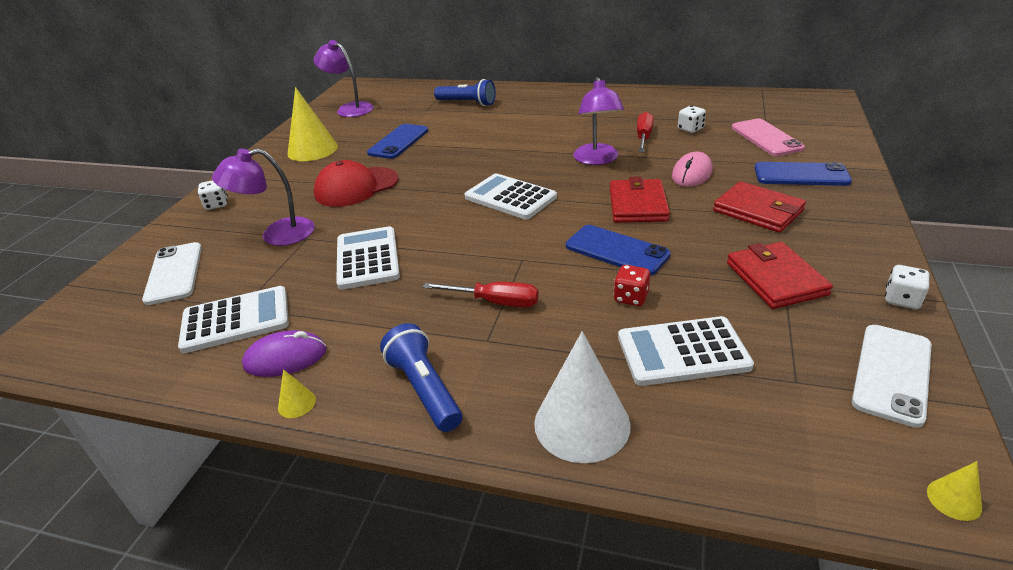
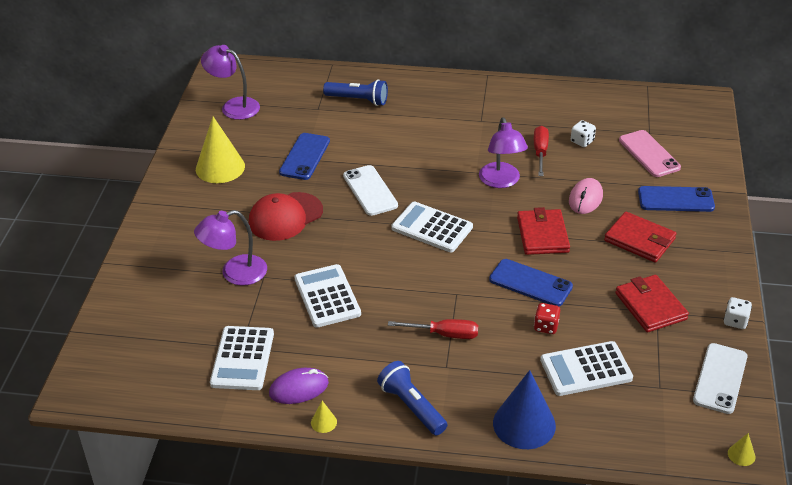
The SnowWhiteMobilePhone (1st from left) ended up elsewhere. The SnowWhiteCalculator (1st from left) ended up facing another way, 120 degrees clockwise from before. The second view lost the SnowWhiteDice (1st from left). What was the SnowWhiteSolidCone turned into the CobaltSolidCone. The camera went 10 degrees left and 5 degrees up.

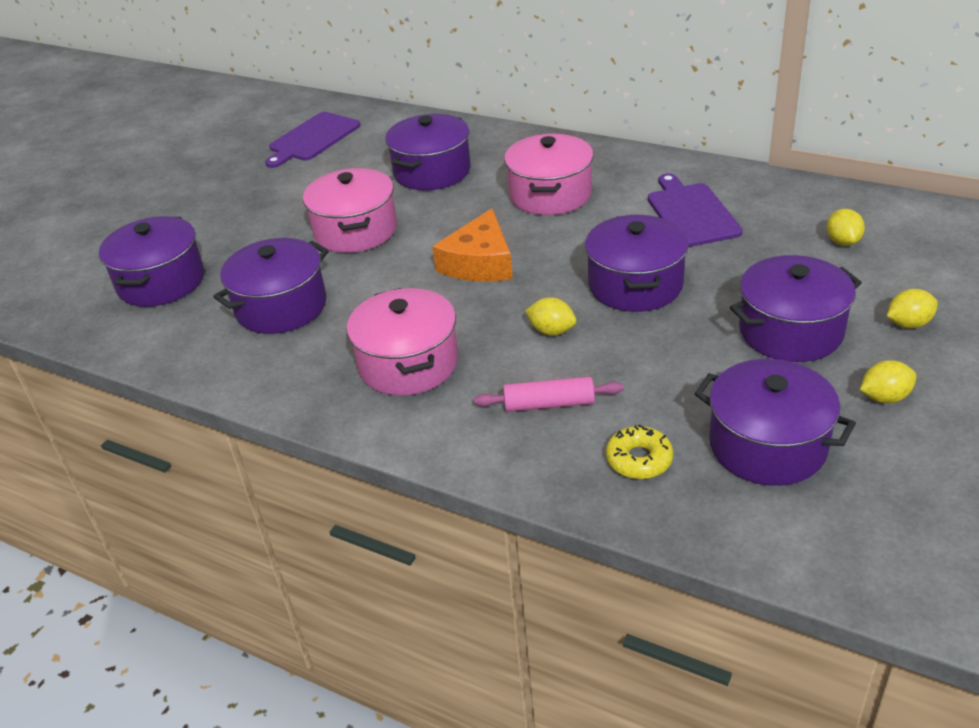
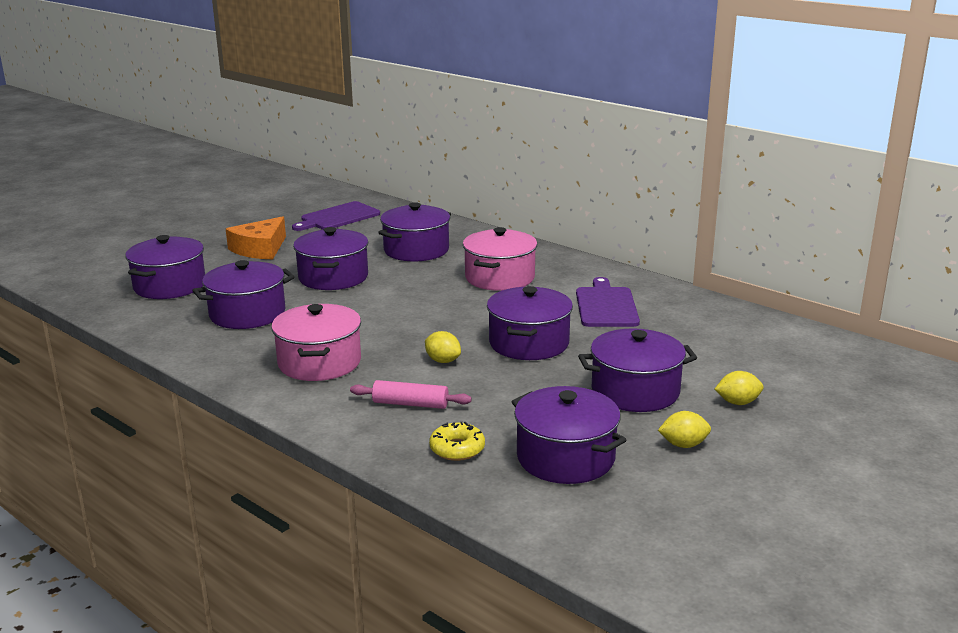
What was the RosePinkStockpot (1st from left) turned into the VioletStockpot (3rd from left). The OrangeCheese ended up elsewhere. The second view lost the BrightYellowToyLemon (2nd from left). The camera went 10 degrees right and 15 degrees down.

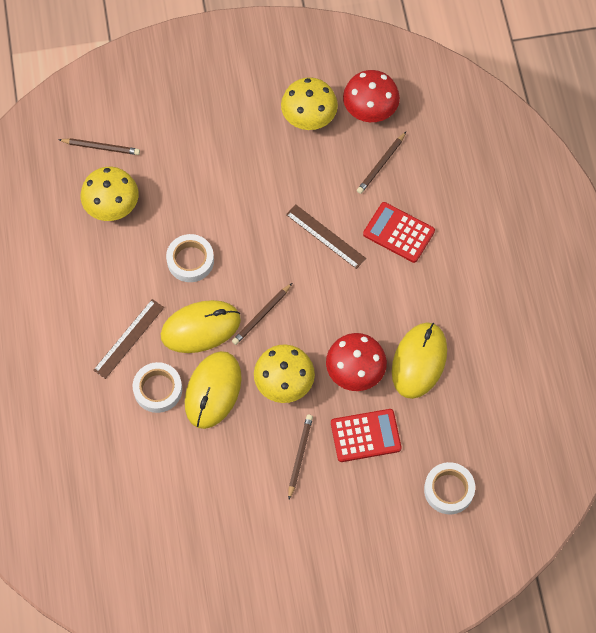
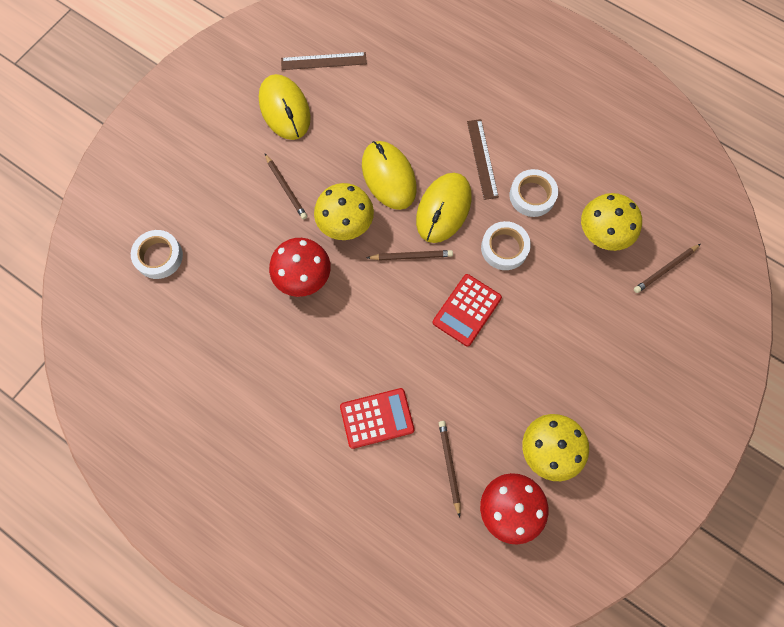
The SnowWhiteRollOfTape (1st from left in the first image) ended up elsewhere. The BrownWoodenPencil (2nd from left) ended up facing another way, 90 degrees clockwise from before. The BrownRuler (2nd from left in the first image) ended up elsewhere. The ScarletCalculator (1st from left in the first image) ended up elsewhere. The BrightYellowMouse (3rd from left in the first image) ended up elsewhere. The camera went 135 degrees right and 5 degrees up.

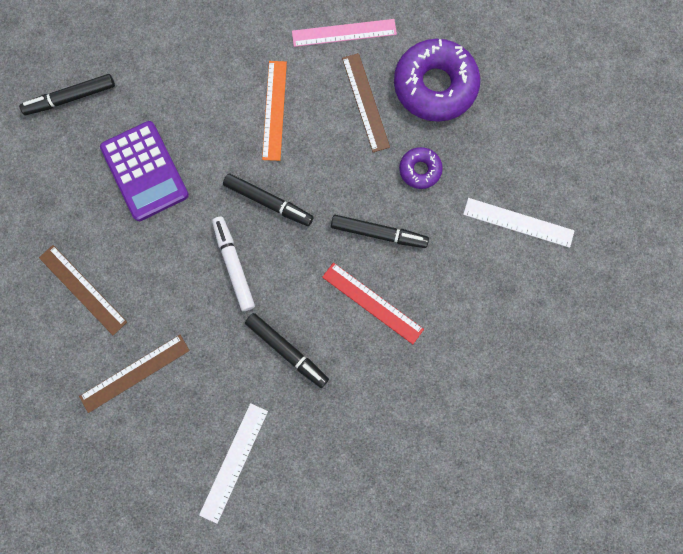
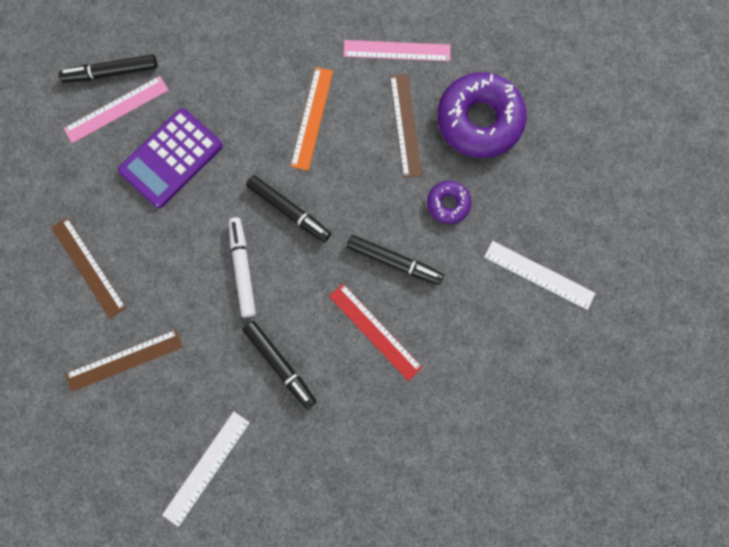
The VioletCalculator ended up facing another way, 60 degrees clockwise from before. The second view gained the RosePinkRuler (1st from left). The camera went 10 degrees right and 0 degrees up.

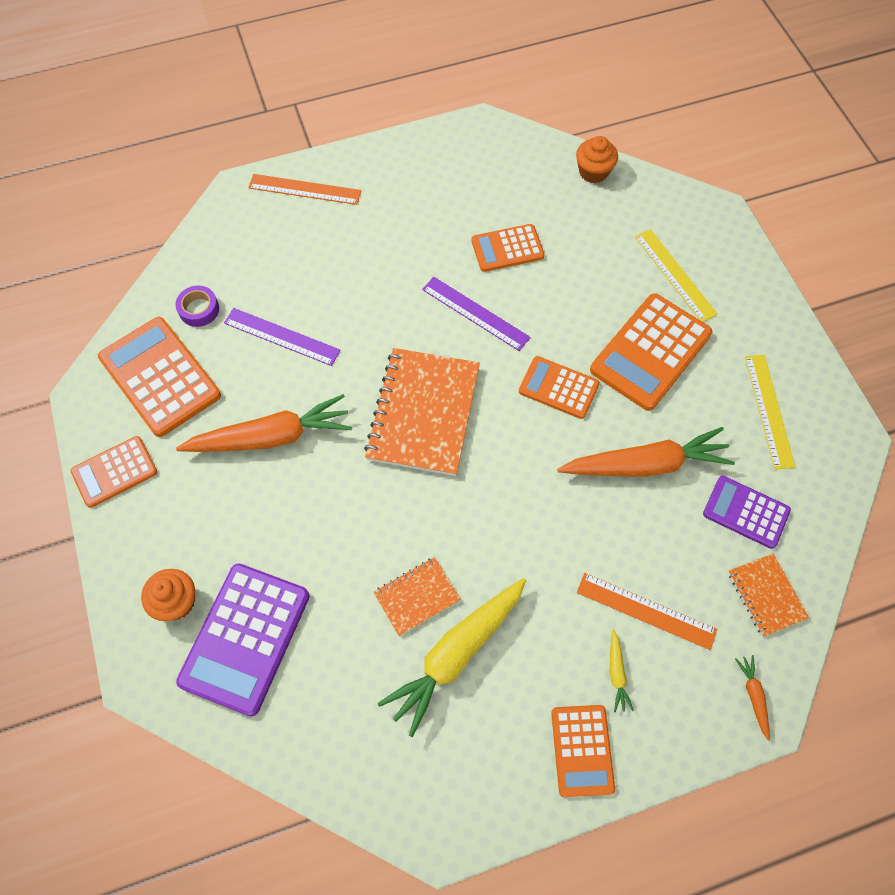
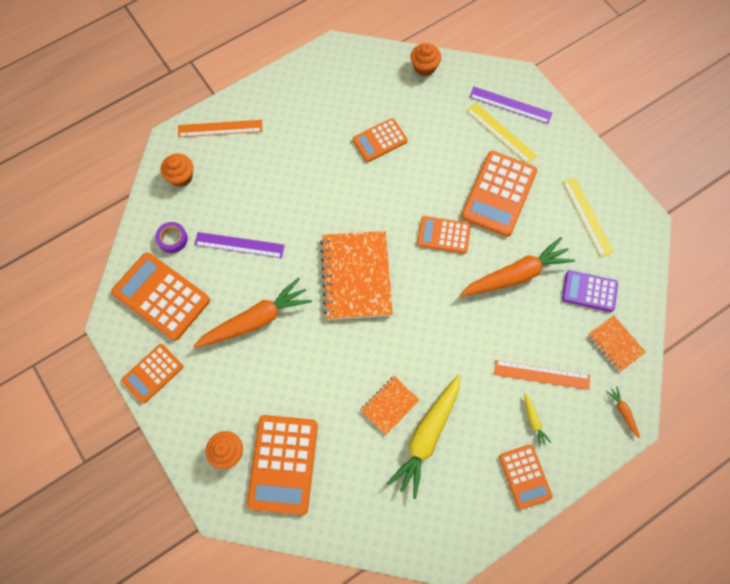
What was the VioletCalculator (1st from left) turned into the OrangeCalculator (3rd from left). The VioletRuler (2nd from left) ended up elsewhere. The second view gained the OrangeCupcake (1st from left). The camera went 15 degrees left and 5 degrees up.

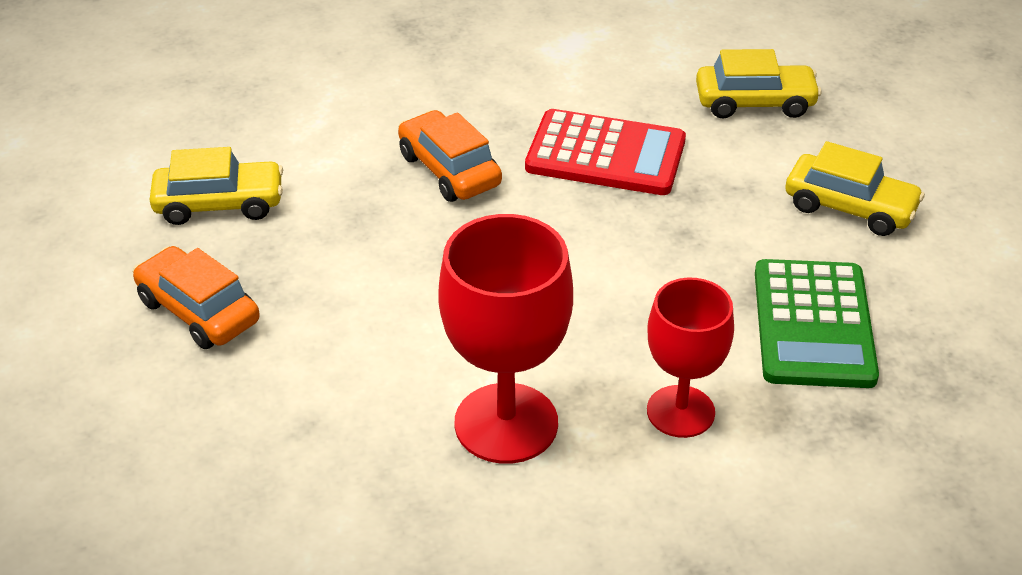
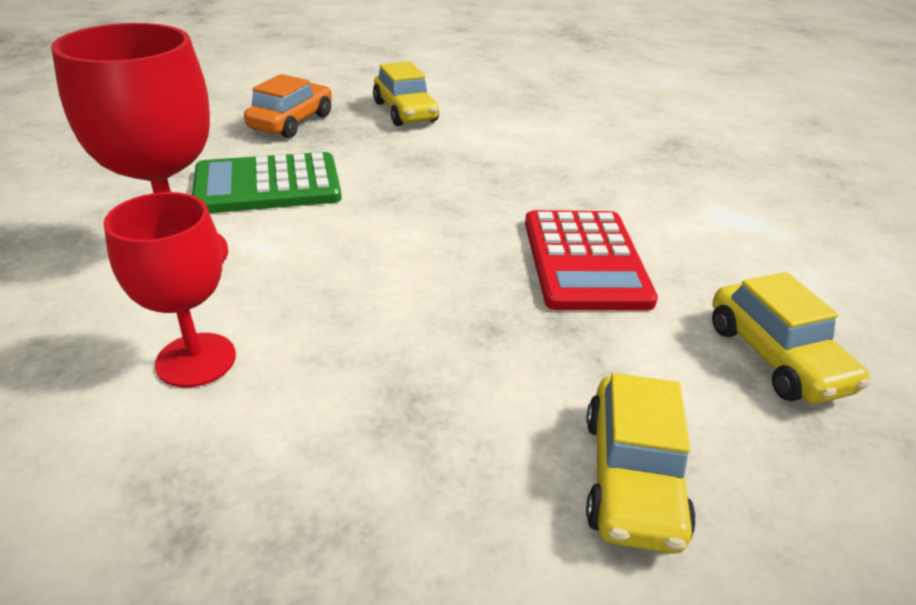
The second view lost the OrangeToyCar (2nd from left). The GreenCalculator ended up elsewhere. The camera went 70 degrees right and 5 degrees down.

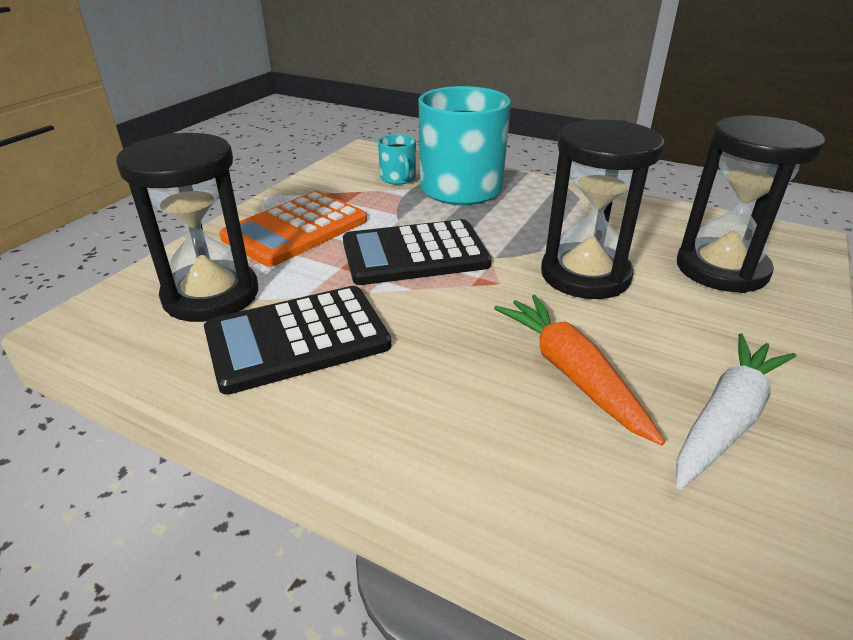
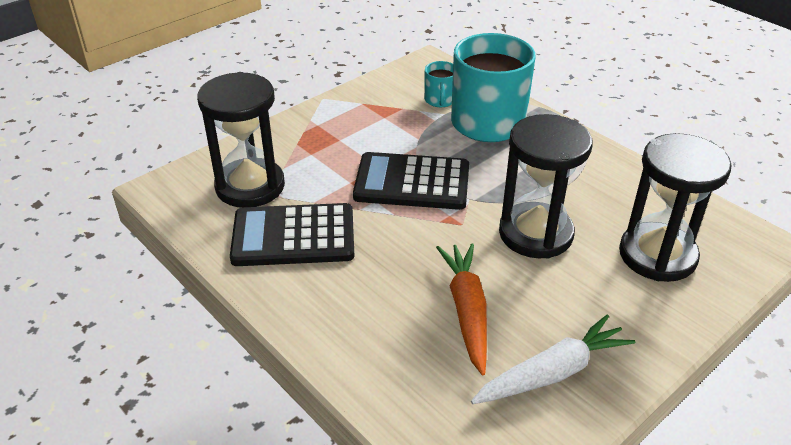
The second view lost the OrangeCalculator. The camera went 20 degrees right and 5 degrees up.

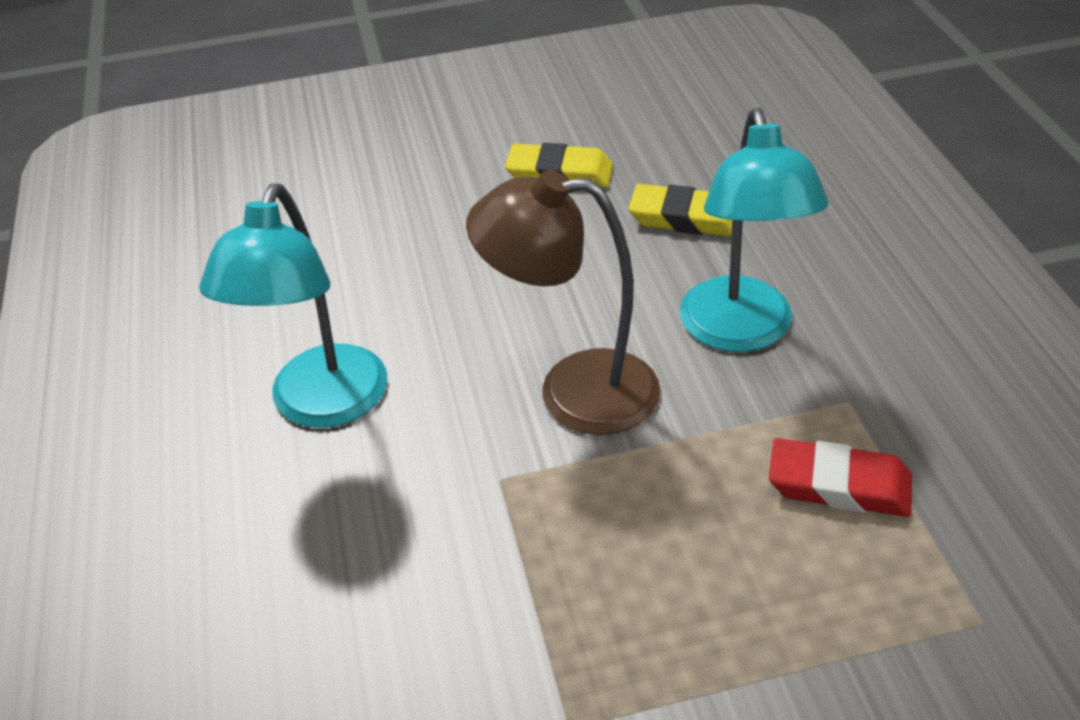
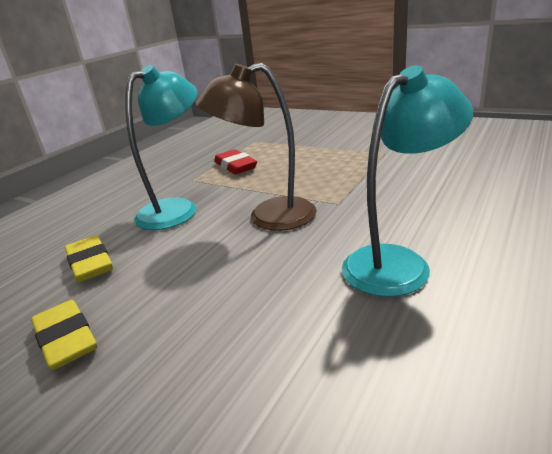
The BrownDeskLamp ended up facing another way, 120 degrees clockwise from before. The camera went 135 degrees left and 15 degrees down.

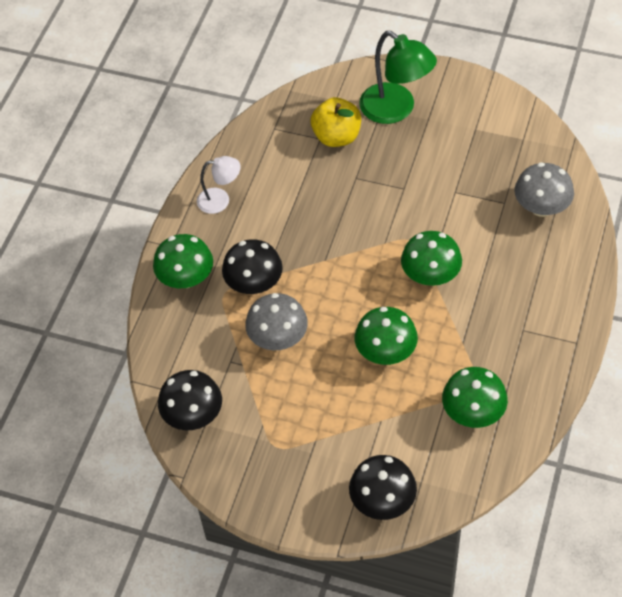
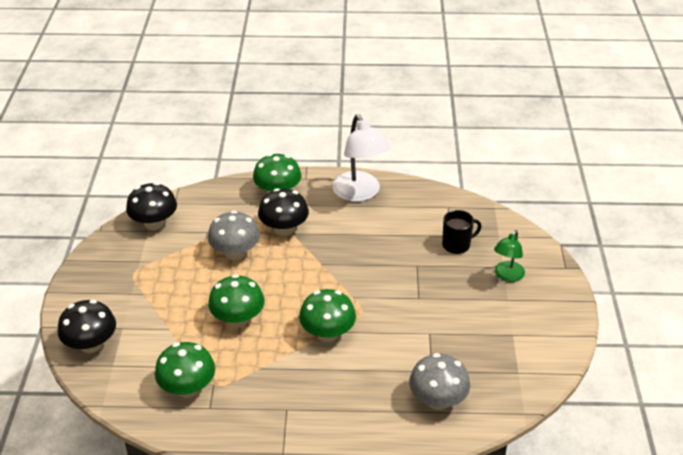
The size of the SnowWhiteDeskLamp changed by a factor of 1.74. Where the BrightYellowAppleFruit stood, the BlackMug came to stand. The size of the GreenDeskLamp changed by a factor of 0.57. The camera went 70 degrees right and 15 degrees down.

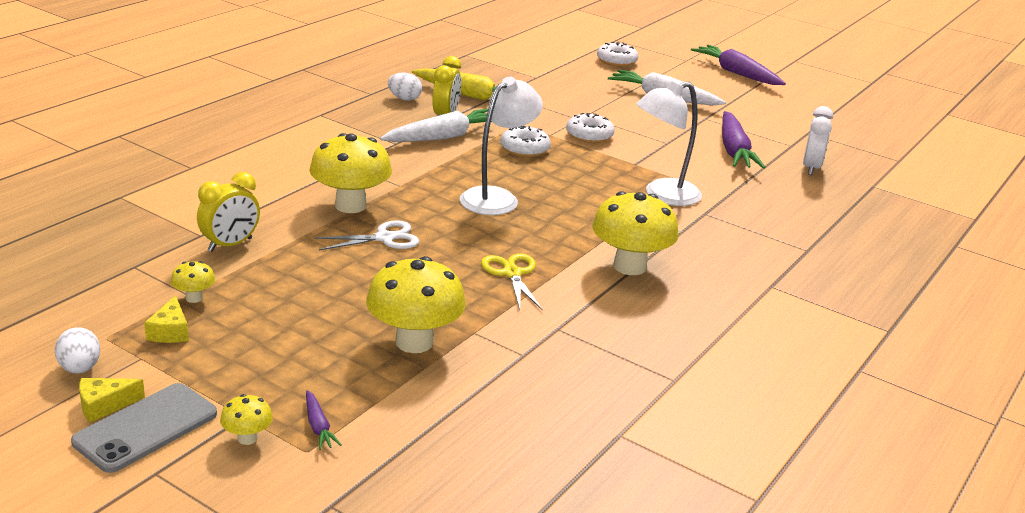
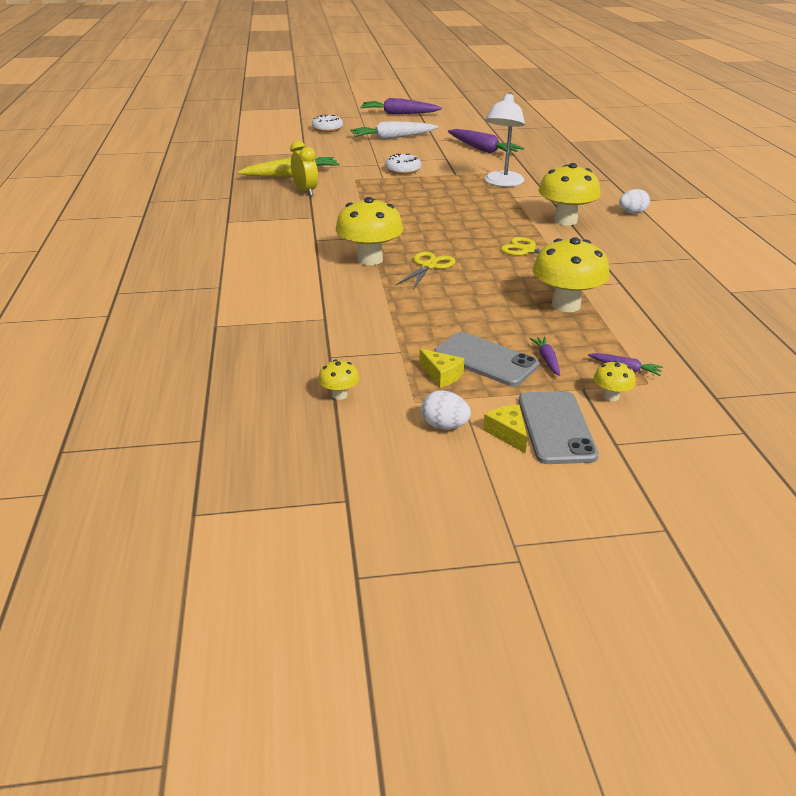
The BrightYellowCheese (1st from left in the first image) ended up facing another way, 135 degrees clockwise from before. The BrightYellowFungus (1st from left) ended up elsewhere. The second view lost the BrightYellowAlarmClock (1st from left). What was the SnowWhiteScissors turned into the BrightYellowScissors (1st from left). The second view lost the SnowWhiteRootVegetable (1st from left). The SnowWhiteEggShape (2nd from left) ended up elsewhere. The second view lost the SnowWhiteDeskLamp (1st from left). The second view lost the SnowWhiteDonut (1st from left). The second view lost the SnowWhiteAlarmClock. The second view gained the GrayMobilePhone (1st from left). The second view gained the VioletRootVegetable (3rd from left). The camera went 40 degrees left and 5 degrees up.

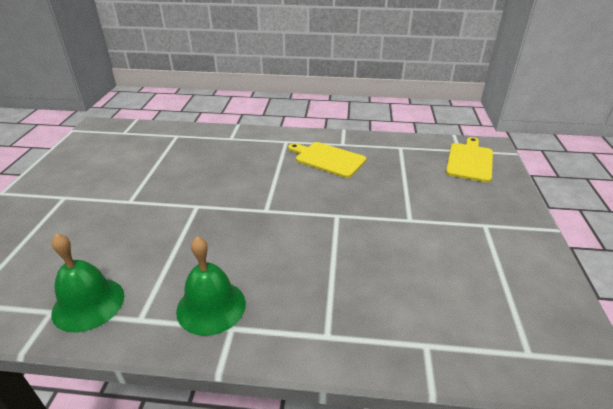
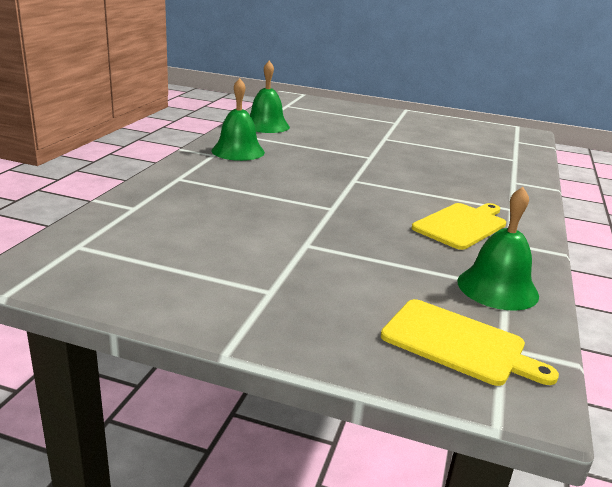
The second view gained the GreenHandBell (3rd from left). The camera went 100 degrees right and 10 degrees down.

